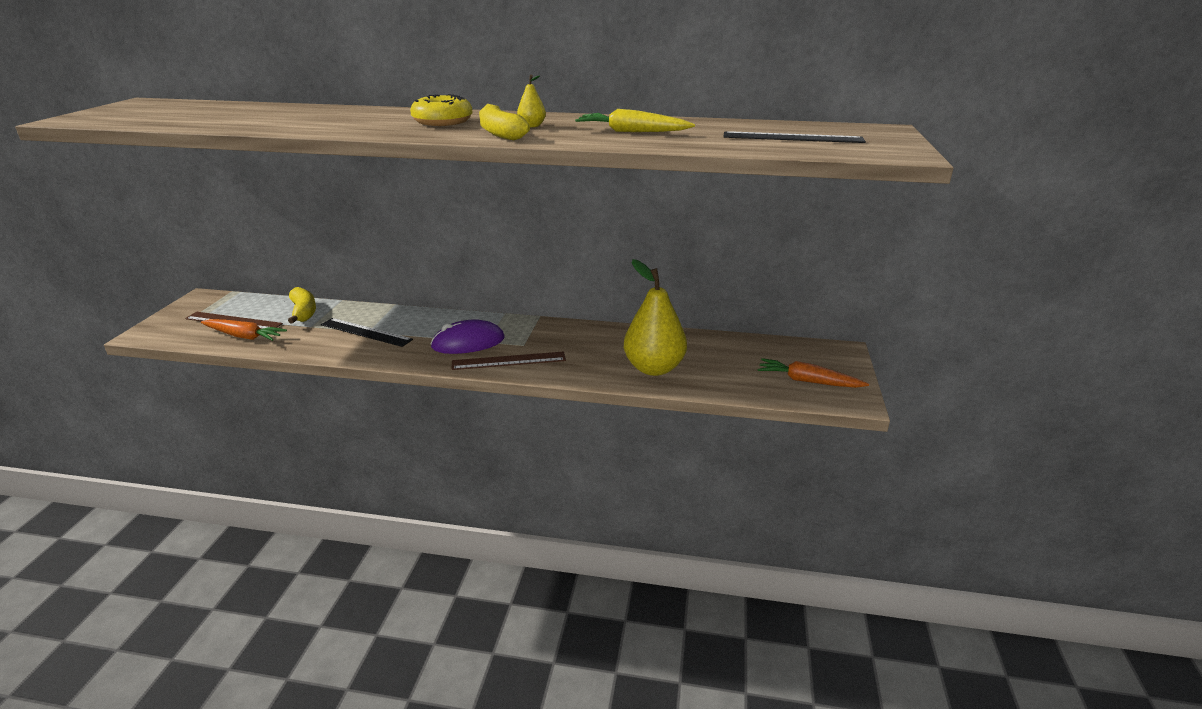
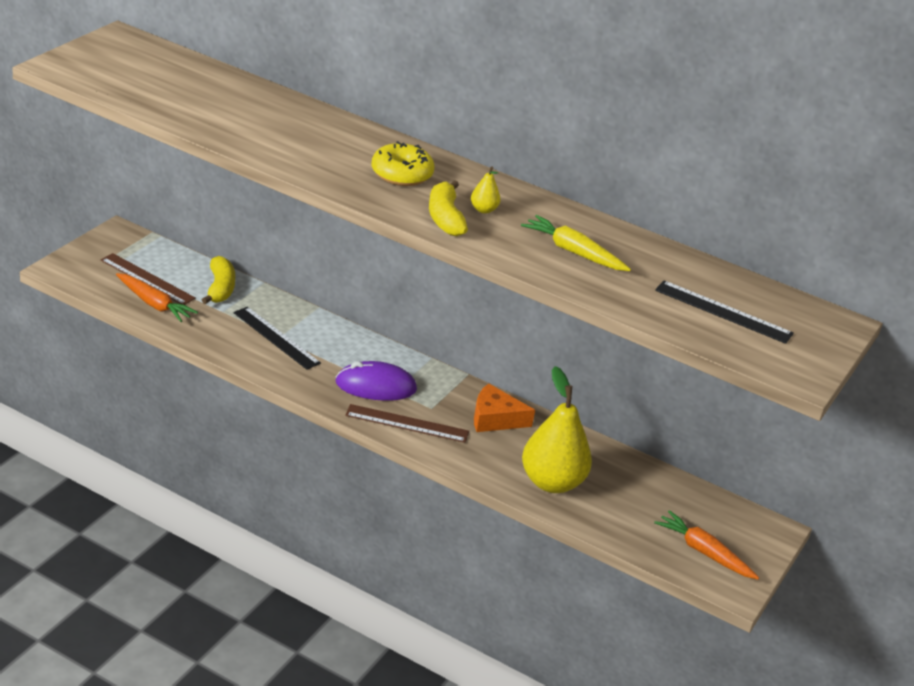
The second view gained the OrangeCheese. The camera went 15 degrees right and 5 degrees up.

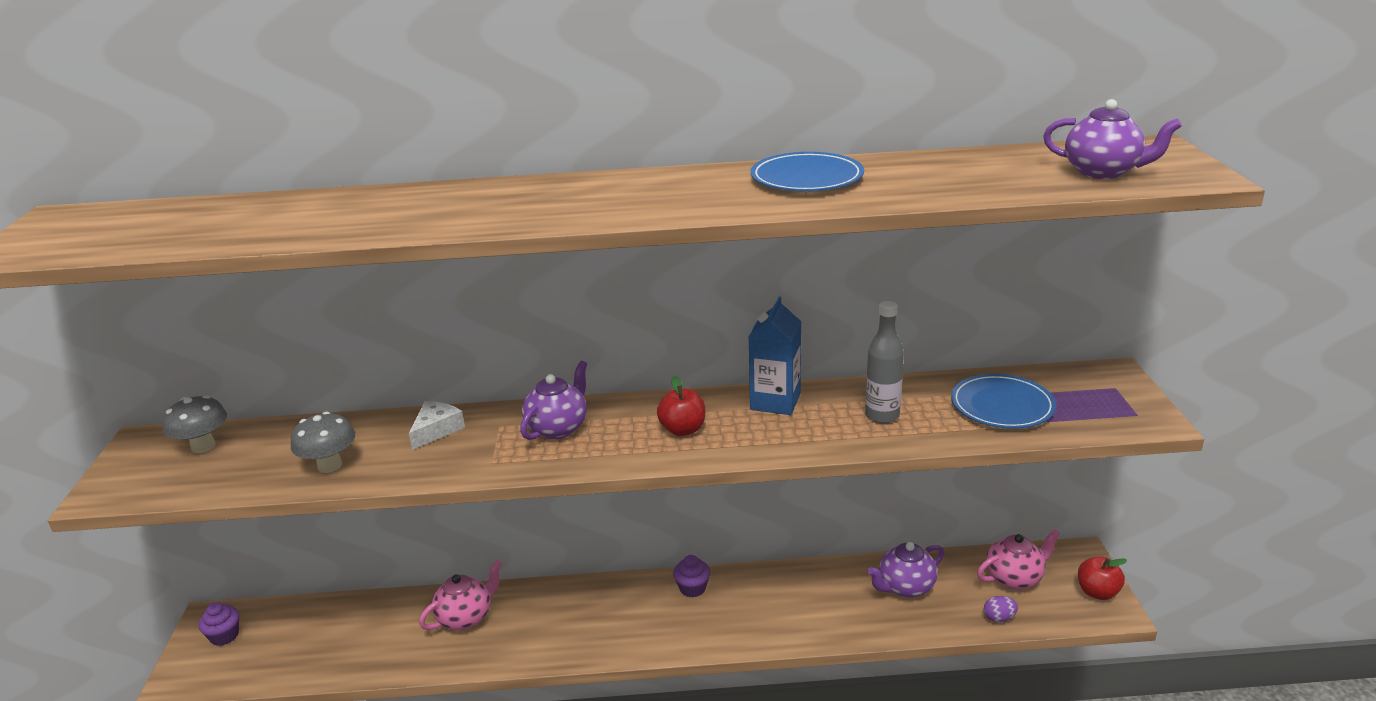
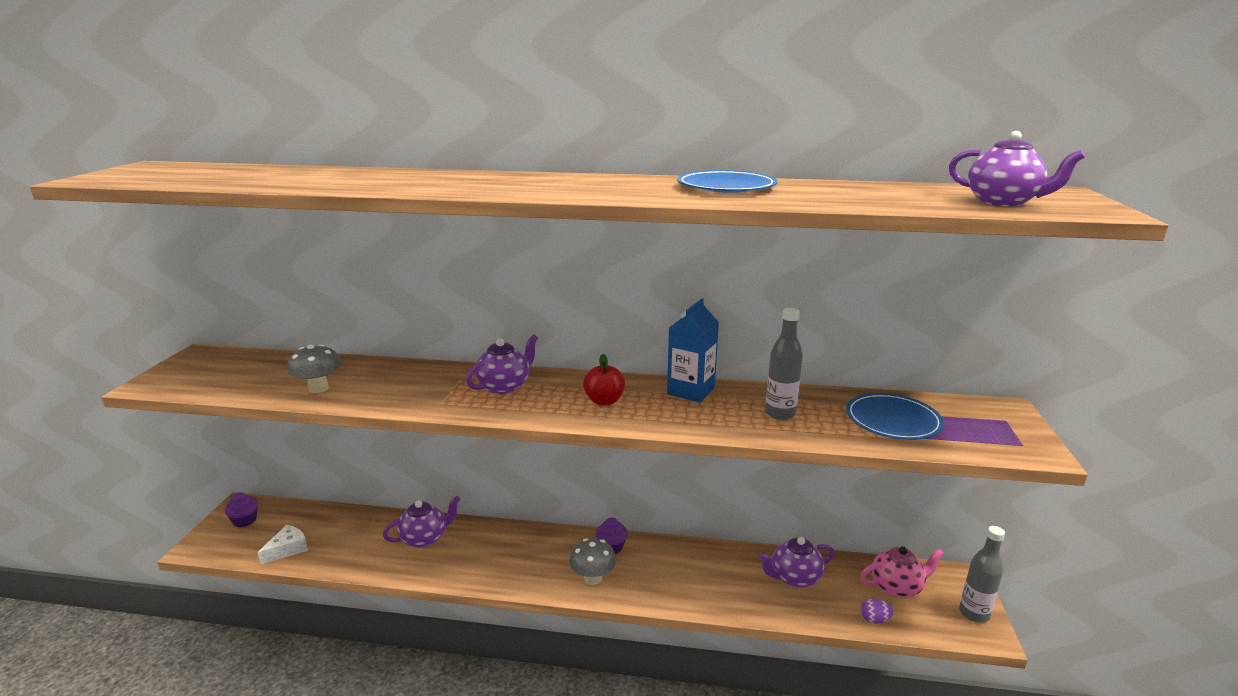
The GrayFungus (1st from left in the first image) ended up elsewhere. The SnowWhiteCheese ended up elsewhere. What was the RosePinkChinaTeapot (1st from left) turned into the VioletChinaTeapot (1st from left). Where the ScarletAppleFruit (2nd from left) stood, the GrayBottle (2nd from left) came to stand. The camera went 10 degrees right and 5 degrees down.

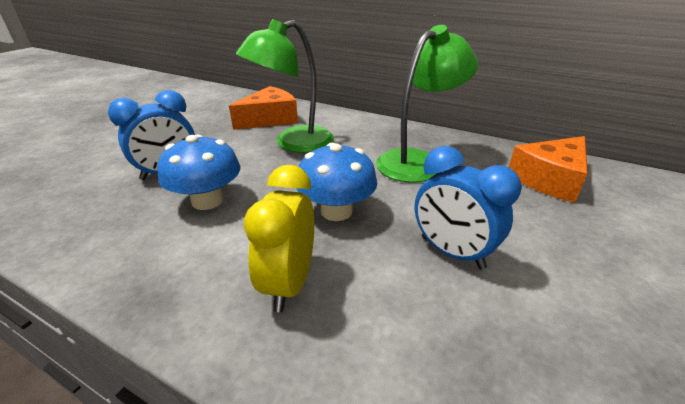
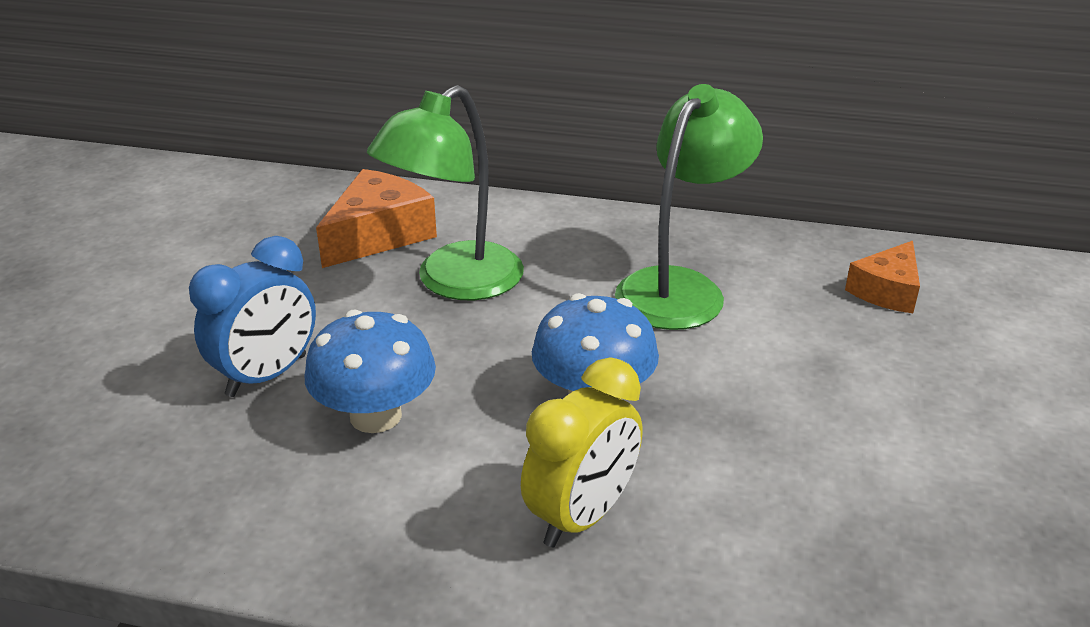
The BrightYellowAlarmClock ended up facing another way, 135 degrees counterclockwise from before. The second view lost the CobaltAlarmClock (2nd from left). The size of the OrangeCheese (2nd from left) changed by a factor of 0.66. The camera went 15 degrees left and 0 degrees up.

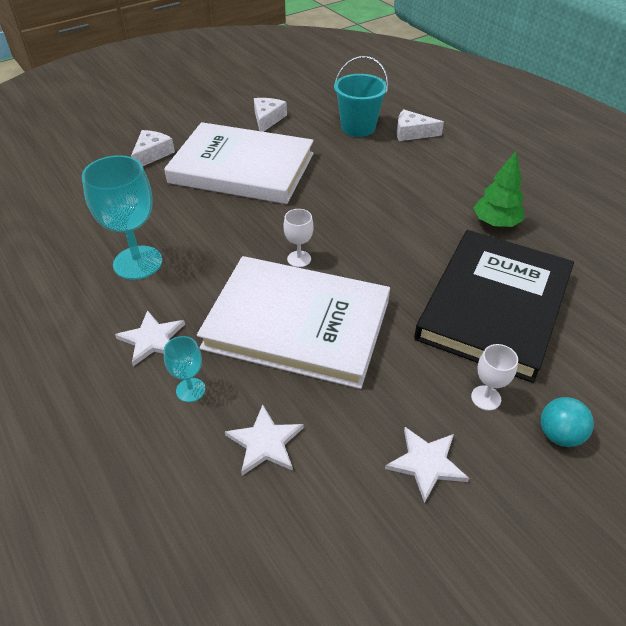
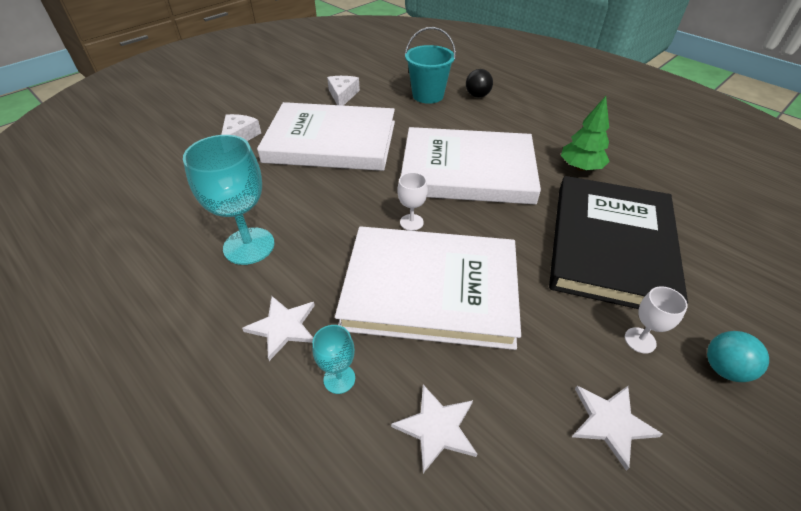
Where the SnowWhiteCheese (3rd from left) stood, the BlackSphere came to stand. The second view gained the SnowWhiteBook (3rd from left). The camera went 10 degrees left and 0 degrees up.

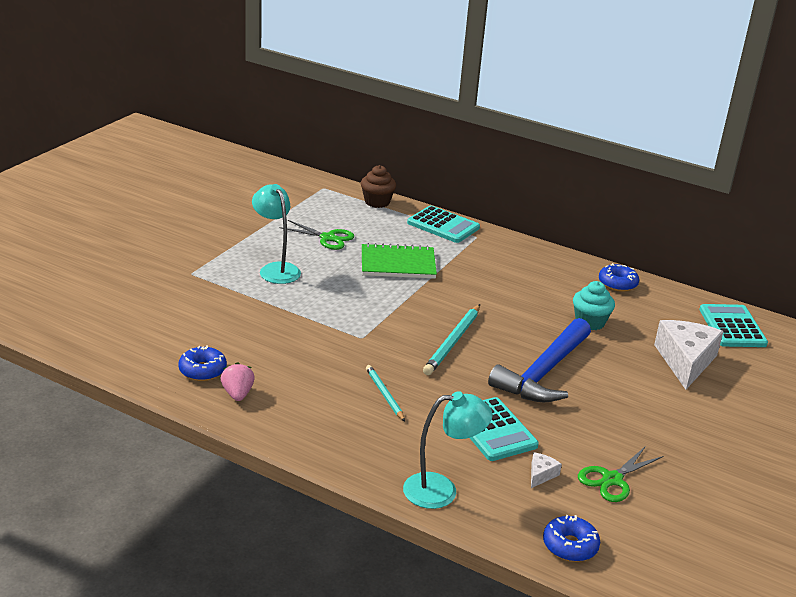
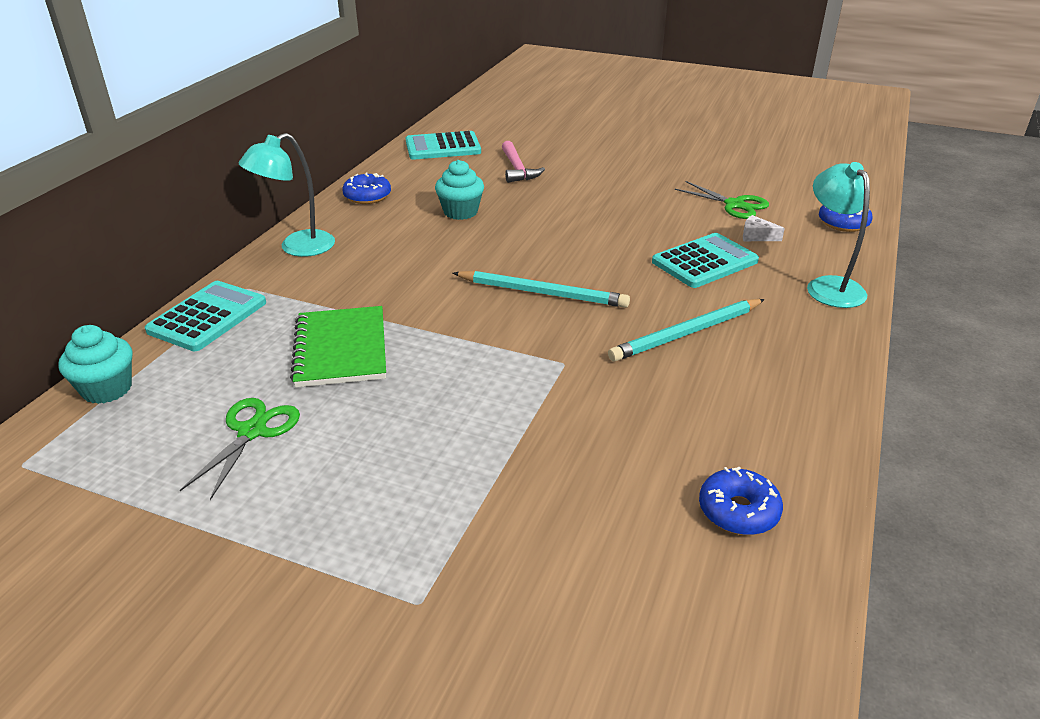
The second view lost the RosePinkBerry. The TurquoiseDeskLamp (1st from left) ended up elsewhere. What was the BrownCupcake turned into the TurquoiseCupcake (1st from left). The size of the TurquoiseWoodenPencil (1st from left in the first image) changed by a factor of 1.60. The second view lost the CobaltClawHammer. Where the SnowWhiteCheese (2nd from left) stood, the RosePinkClawHammer came to stand. The camera went 95 degrees left and 5 degrees up.

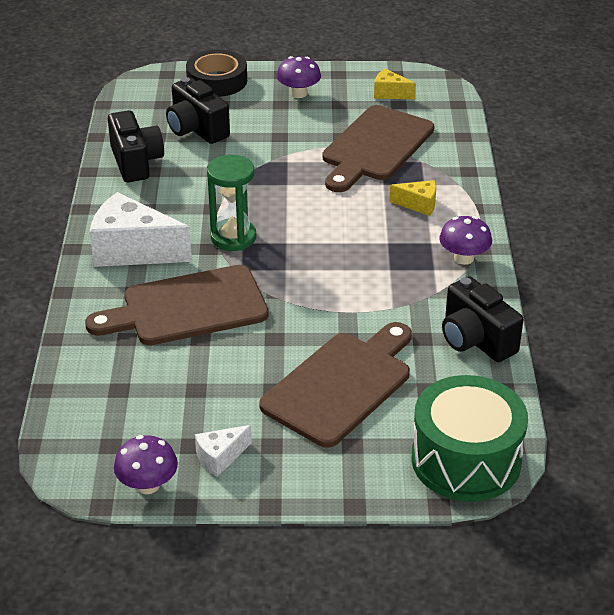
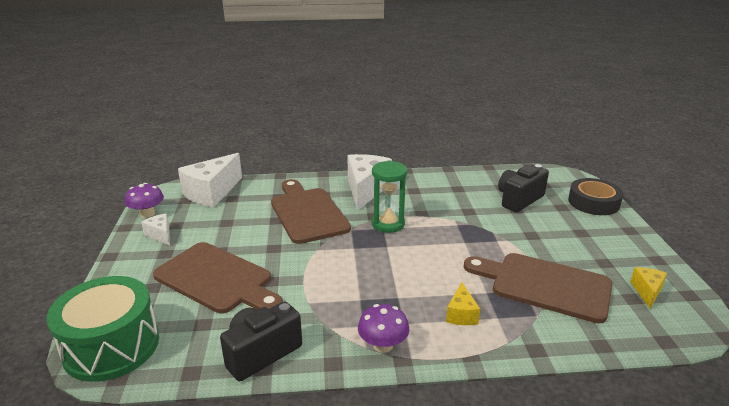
The second view lost the BlackPhotoCamera (1st from left). The second view lost the VioletFungus (2nd from left). The second view gained the SnowWhiteCheese (2nd from left). The camera went 85 degrees right and 10 degrees down.

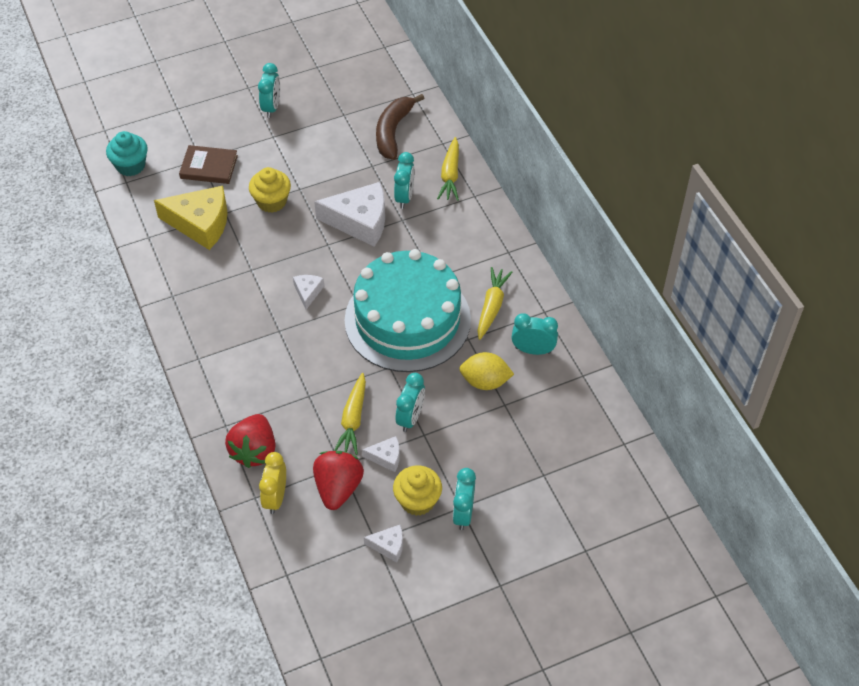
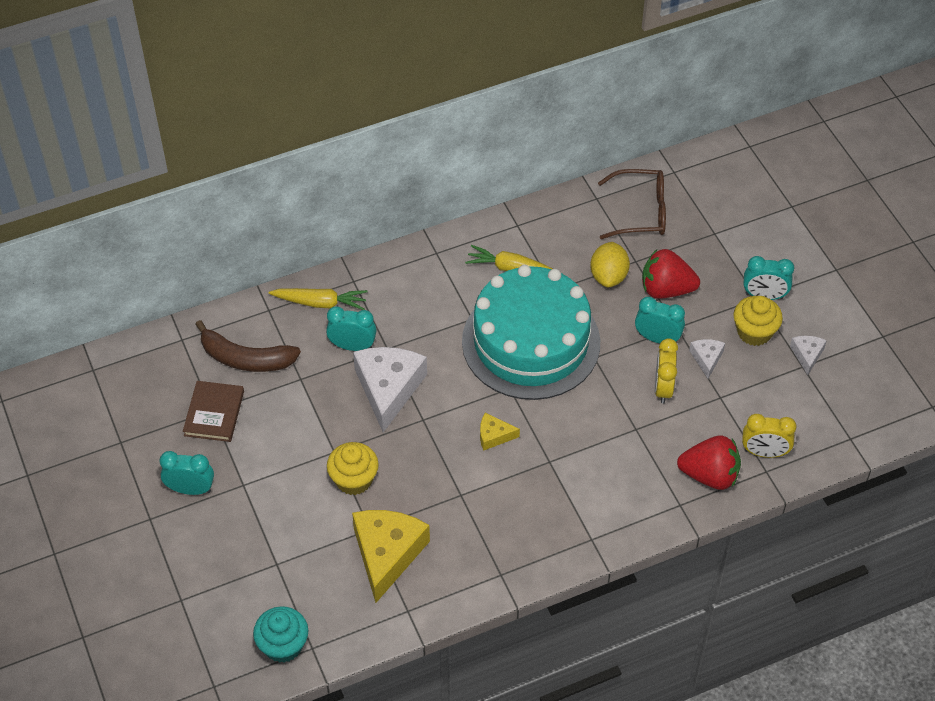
The BrownBook ended up elsewhere. What was the SnowWhiteCheese (1st from left) turned into the BrightYellowCheese (2nd from left). The ScarletBerry (2nd from left in the first image) ended up elsewhere. Where the BrightYellowRootVegetable (1st from left) stood, the BrightYellowAlarmClock (1st from left) came to stand. The second view lost the TurquoiseAlarmClock (5th from left). The second view gained the BrownSpectacles. The camera went 90 degrees left and 0 degrees up.

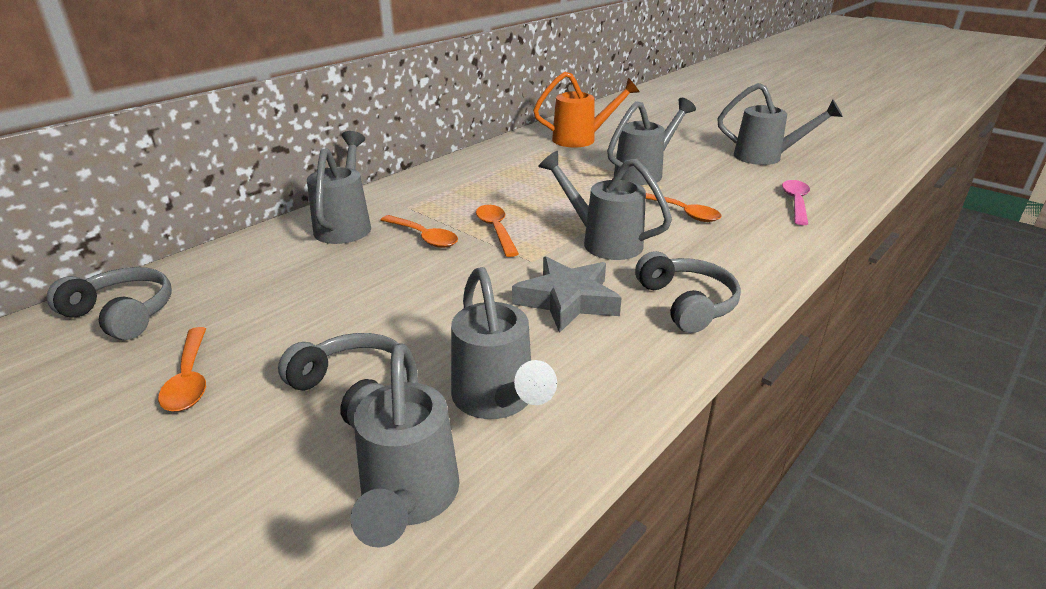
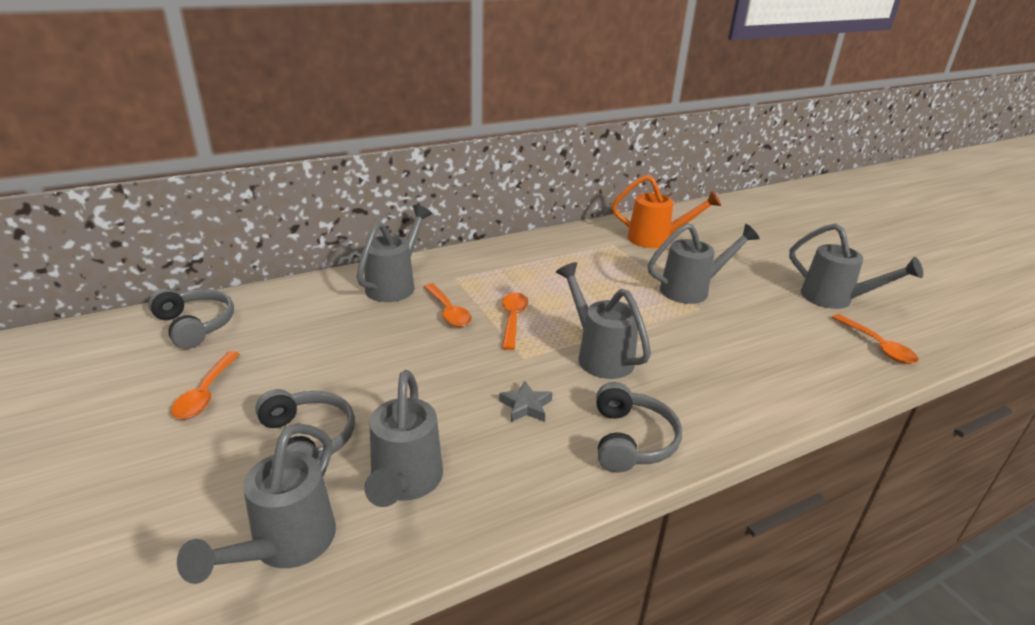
The size of the GrayFivePointedStar changed by a factor of 0.55. The OrangeTablespoon (4th from left) ended up elsewhere. The second view lost the RosePinkTablespoon. The camera went 20 degrees right and 0 degrees up.

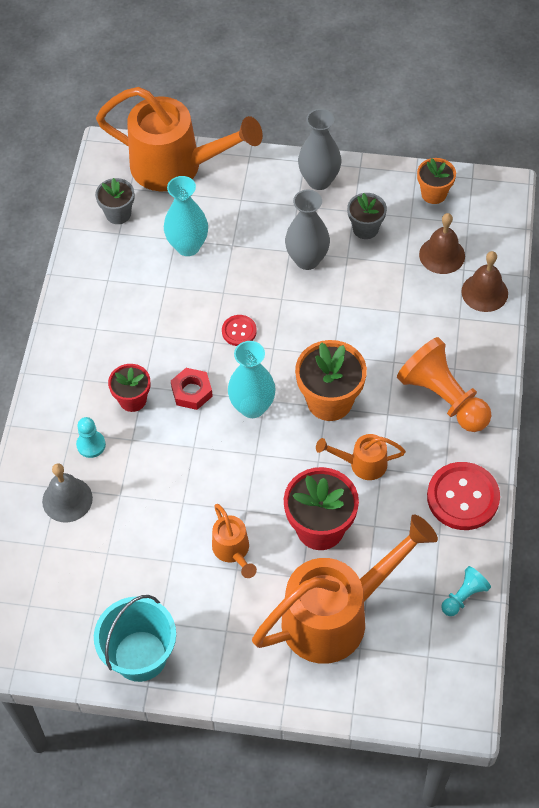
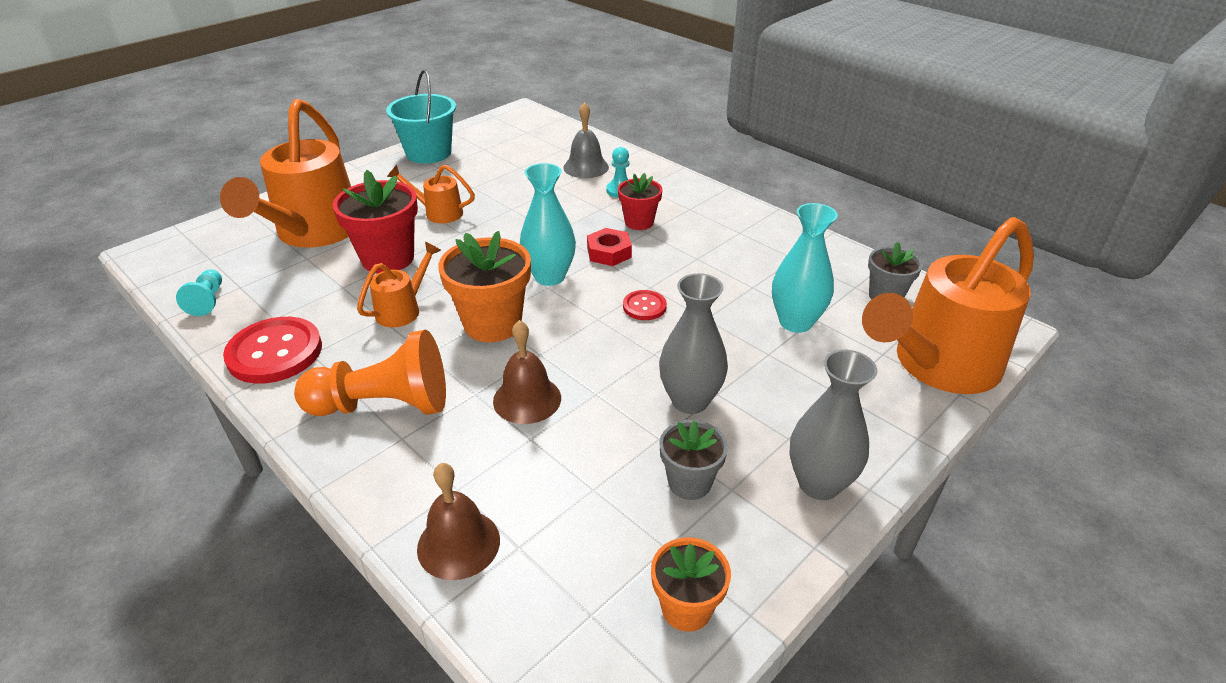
The BrownHandBell (1st from left in the first image) ended up elsewhere. The camera went 125 degrees right and 20 degrees down.

